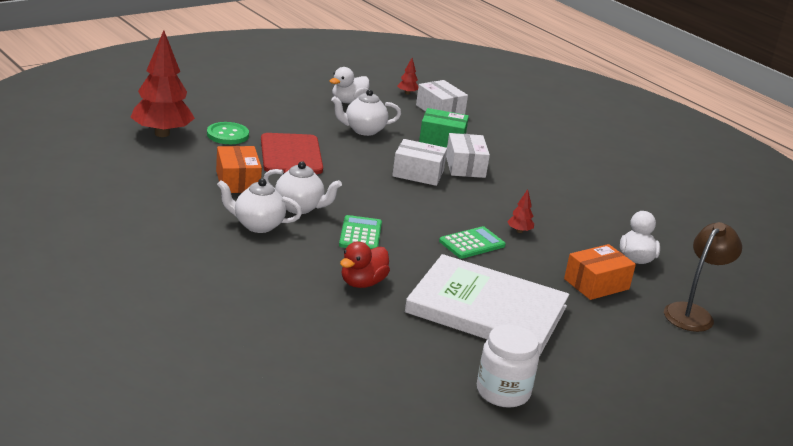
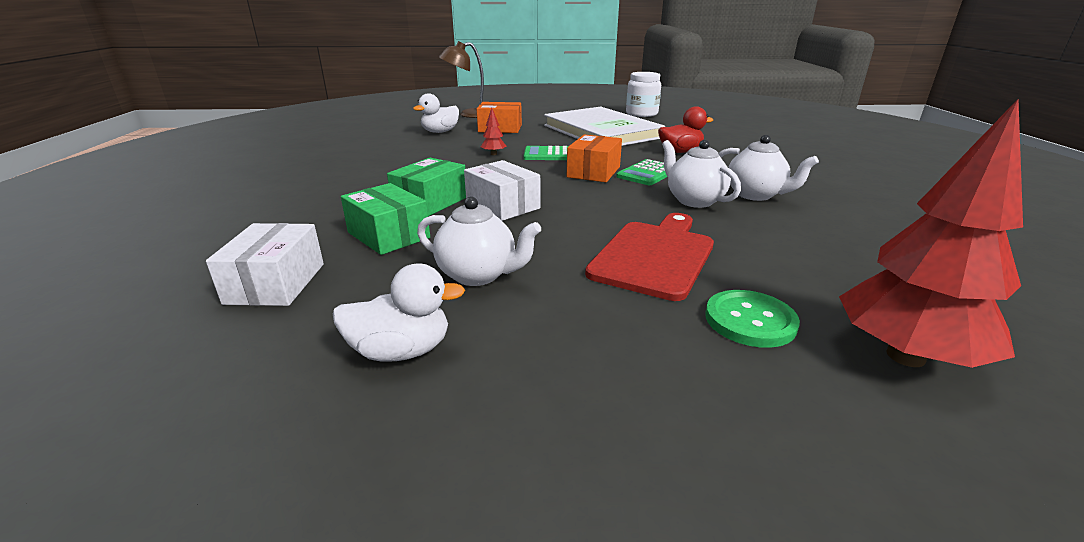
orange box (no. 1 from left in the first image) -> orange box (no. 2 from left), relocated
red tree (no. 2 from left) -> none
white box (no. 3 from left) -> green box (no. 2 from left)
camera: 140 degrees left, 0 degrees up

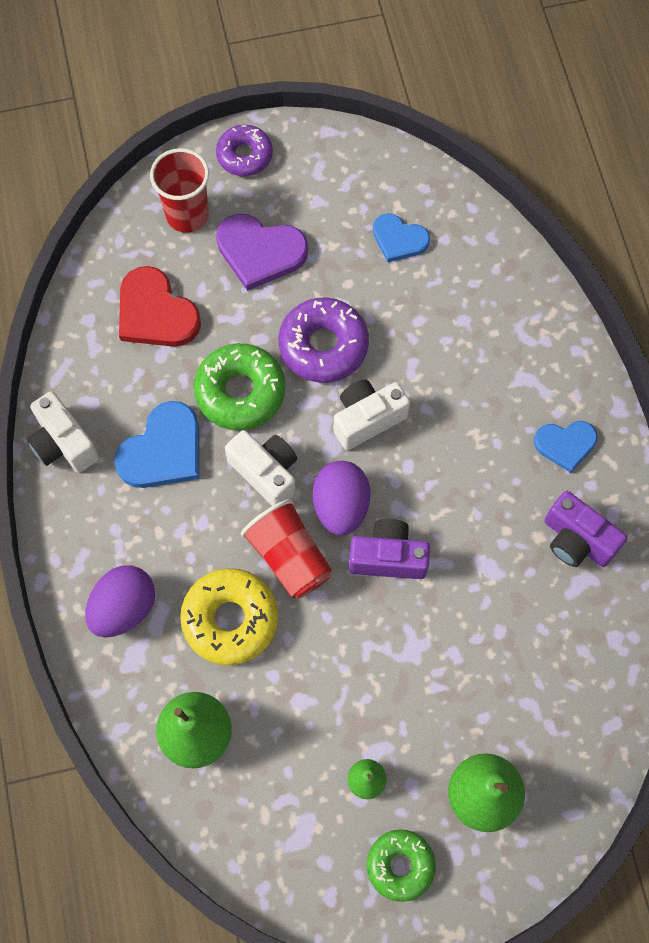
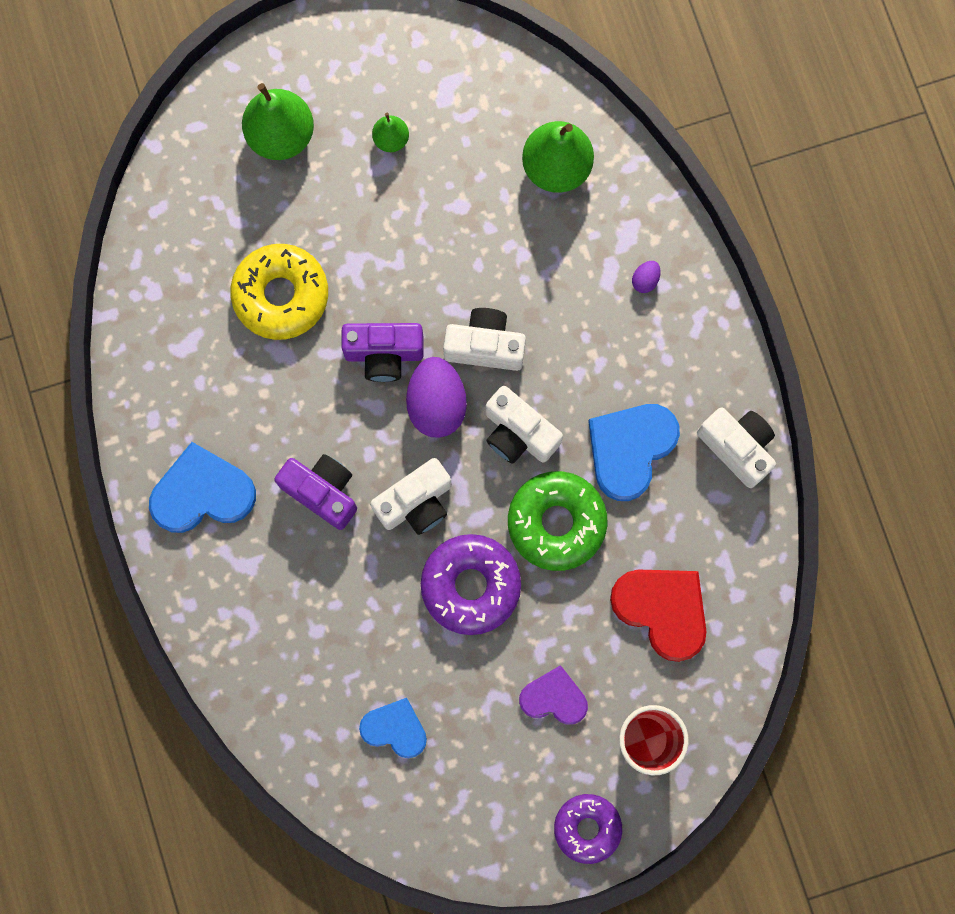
purple egg (no. 1 from left in the first image) -> purple egg (no. 2 from left), x0.44
yellow donut, relocated
purple heart, x0.64
red cup (no. 2 from left) -> white camera (no. 2 from left)
green donut (no. 2 from left) -> none
blue heart (no. 3 from left in the first image) -> blue heart (no. 1 from left), x1.57
purple camera (no. 2 from left in the first image) -> purple camera (no. 1 from left), relocated
camera: 175 degrees right, 10 degrees up

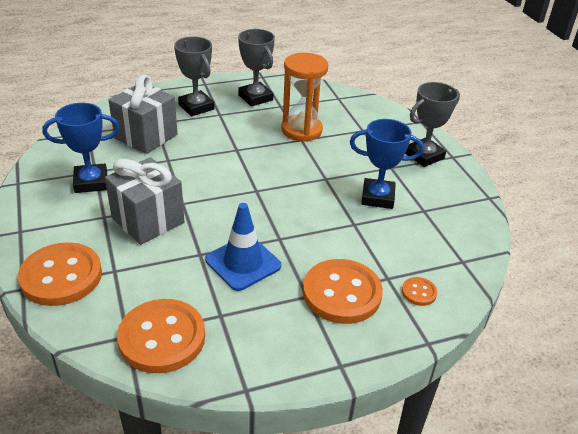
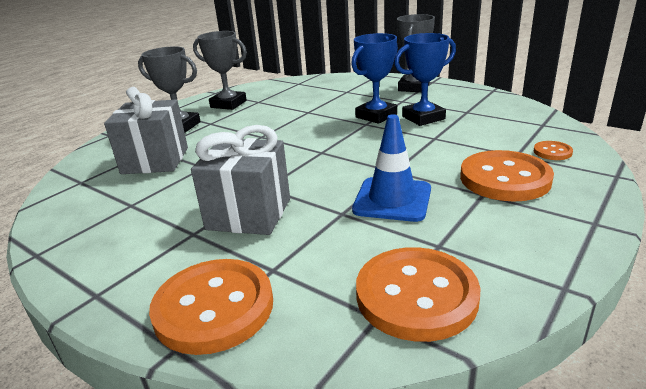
blue trophy (no. 1 from left), relocated
orange hourglass -> none
camera: 30 degrees left, 10 degrees down

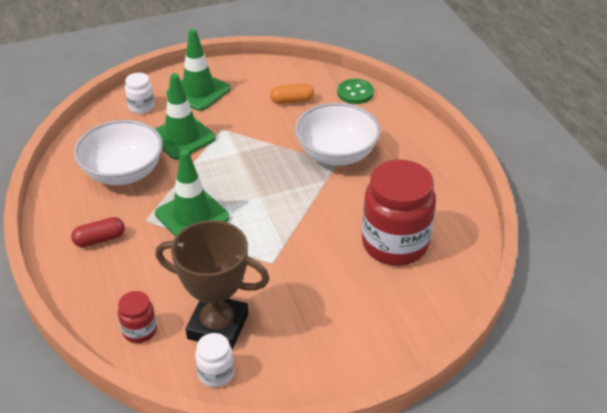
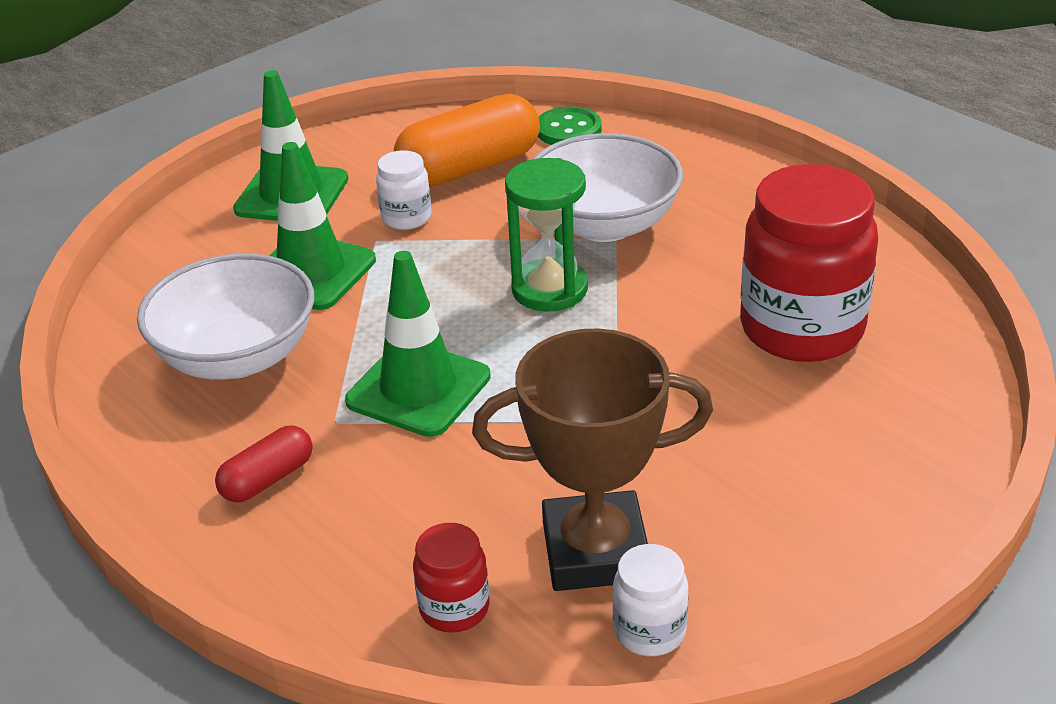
white jar (no. 1 from left), relocated
orange capsule, x1.91
none -> green hourglass
camera: 20 degrees left, 5 degrees down

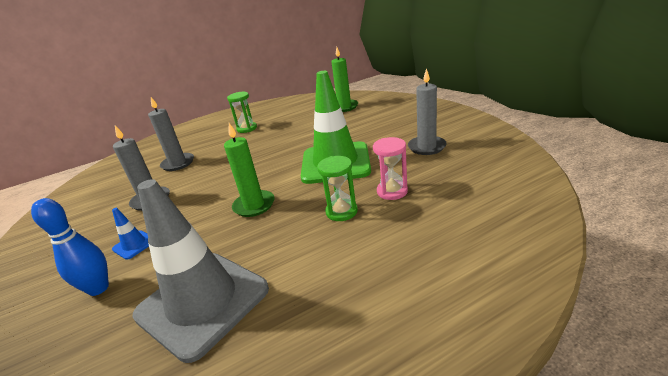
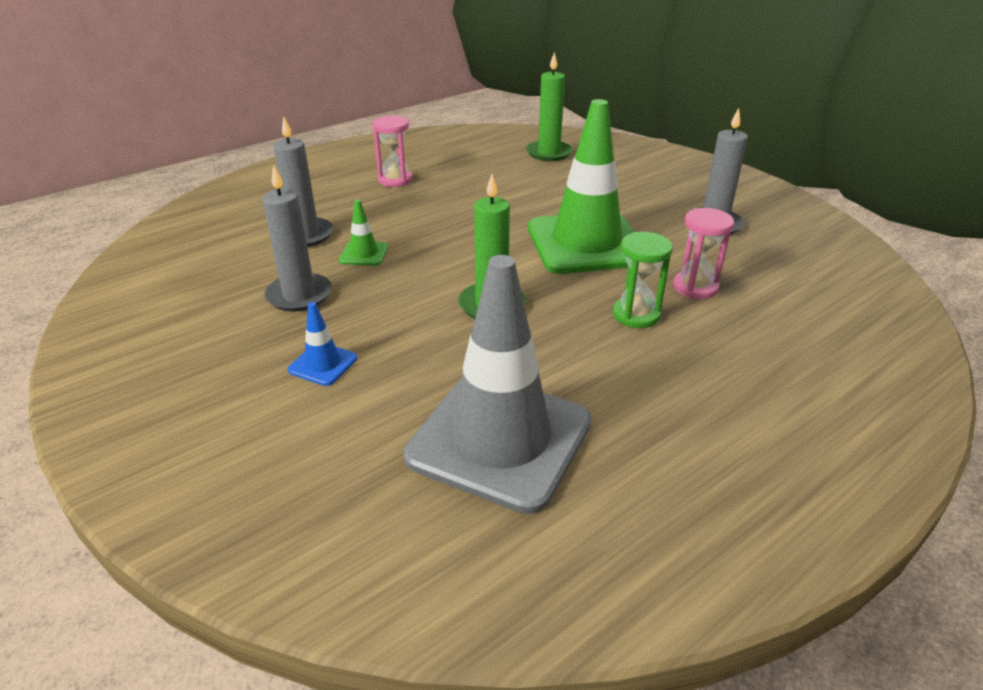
blue bowling pin -> none
green hourglass (no. 1 from left) -> pink hourglass (no. 1 from left)
none -> green traffic cone (no. 1 from left)
camera: 15 degrees left, 5 degrees up

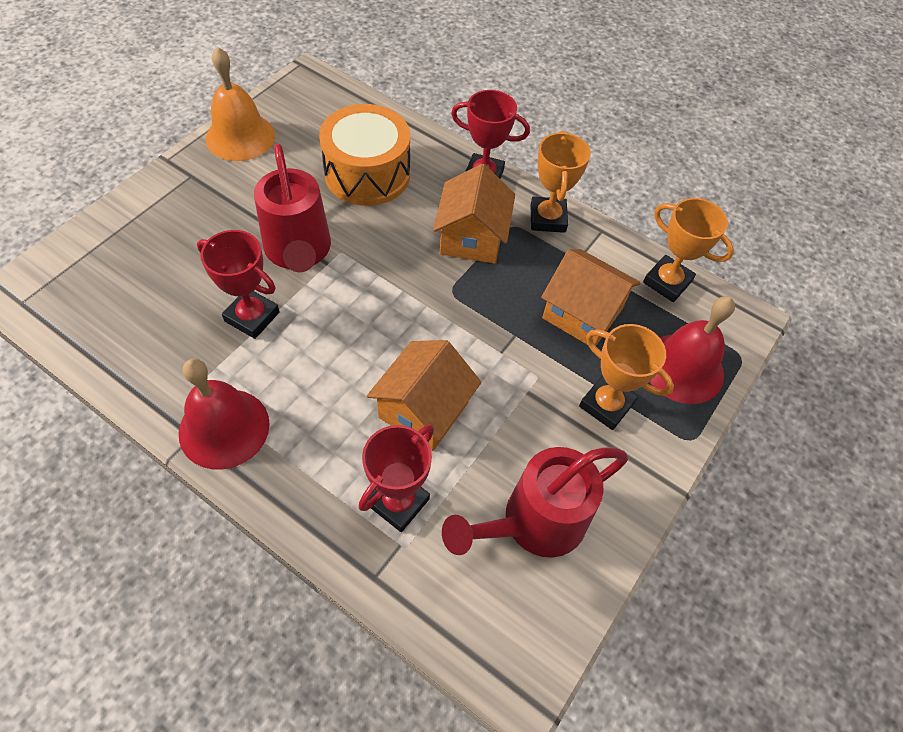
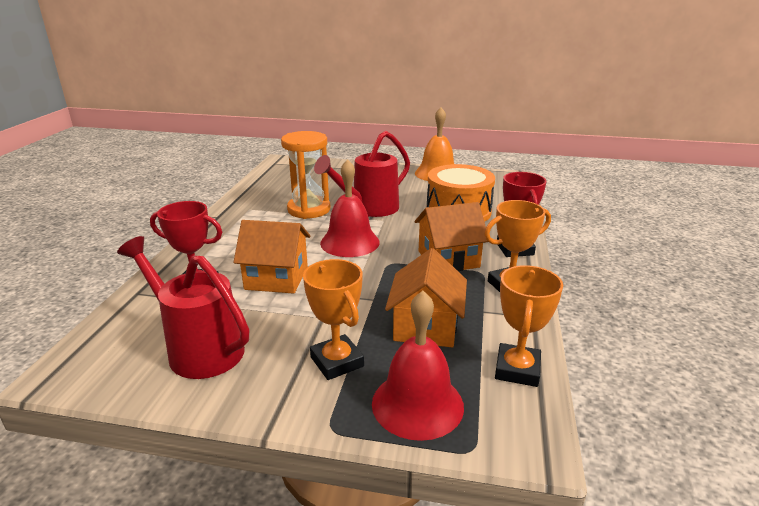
red bell (no. 1 from left), relocated
red trophy (no. 1 from left) -> orange hourglass
orange trophy (no. 2 from left in the first image) -> orange trophy (no. 1 from left), 45 degrees counterclockwise
camera: 70 degrees right, 30 degrees down

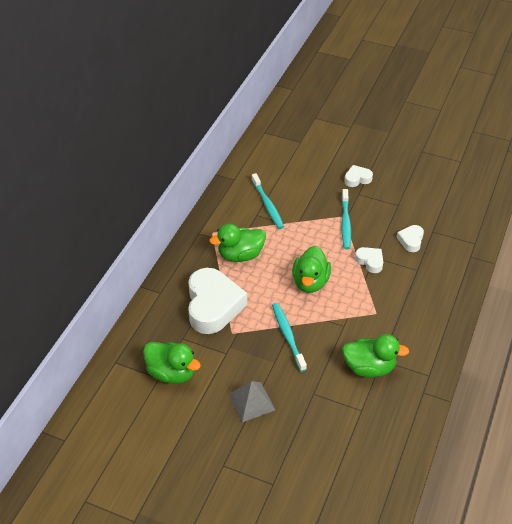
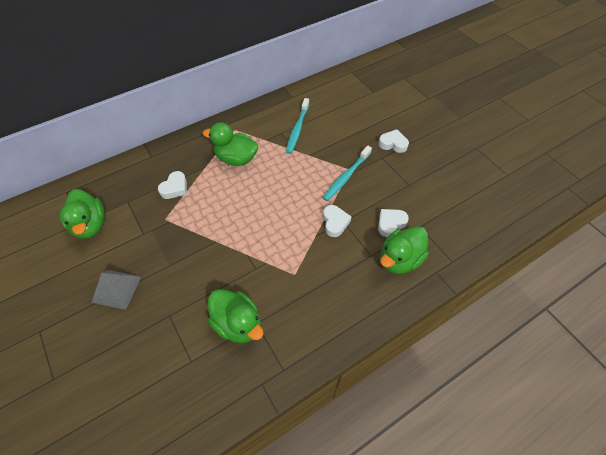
white heart (no. 1 from left), x0.47
turquoise toothbrush (no. 2 from left) -> none
green duck (no. 3 from left in the first image) -> green duck (no. 4 from left), relocated
camera: 35 degrees right, 10 degrees up

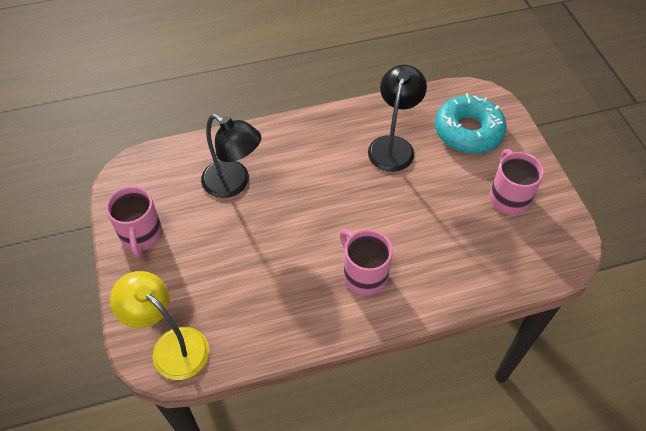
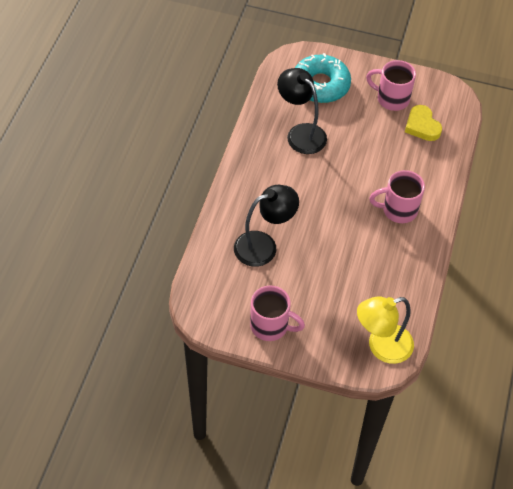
none -> yellow heart
camera: 60 degrees left, 0 degrees up

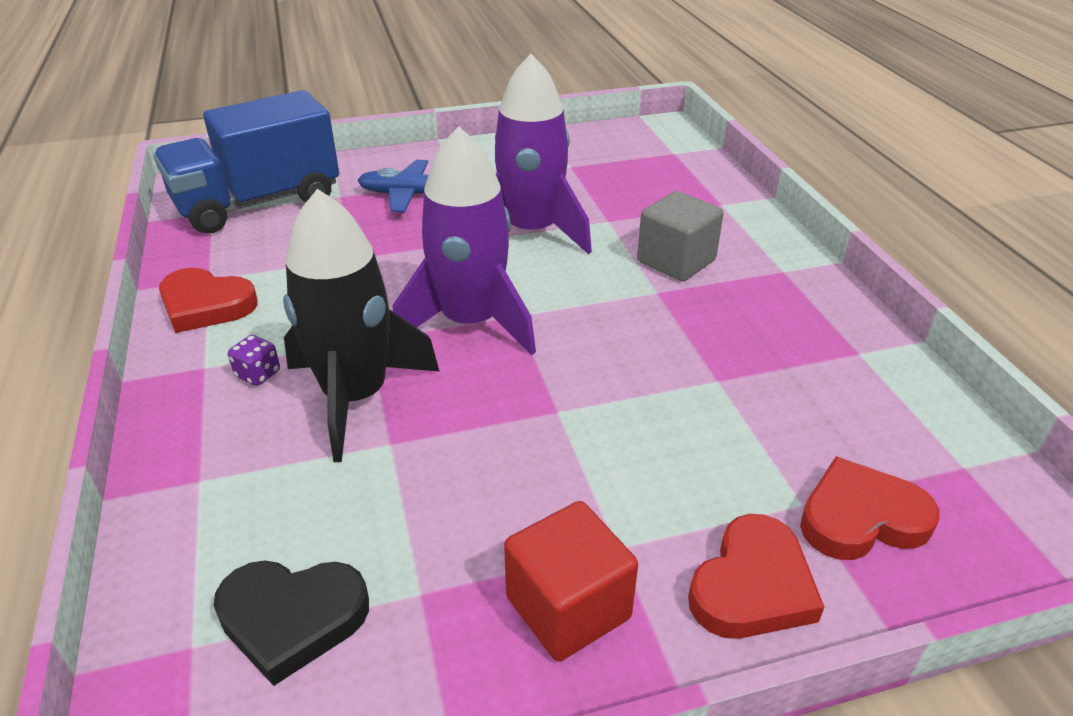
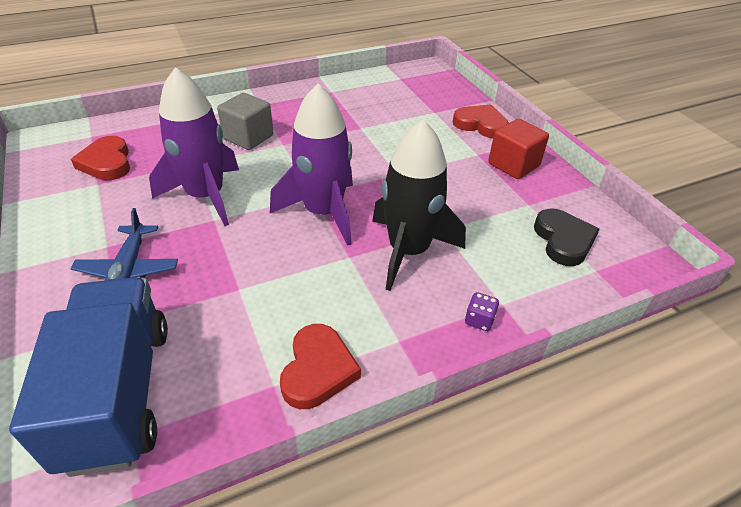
blue truck, 150 degrees counterclockwise
purple dice, relocated
red heart (no. 3 from left in the first image) -> red heart (no. 1 from left), relocated
camera: 100 degrees left, 5 degrees up

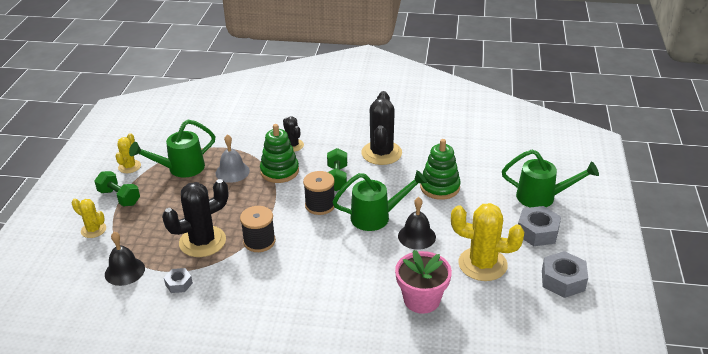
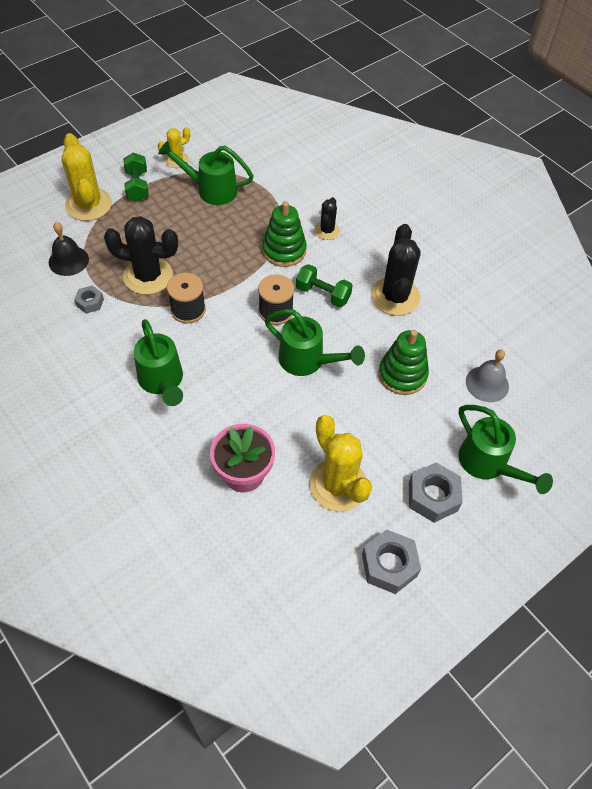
yellow cactus (no. 1 from left), x1.84
grey bell, relocated
green dumbbell (no. 2 from left), 75 degrees clockwise
black cactus (no. 3 from left), 45 degrees counterclockwise
black bell (no. 2 from left) -> none
none -> green watering can (no. 1 from left)
camera: 40 degrees right, 20 degrees up

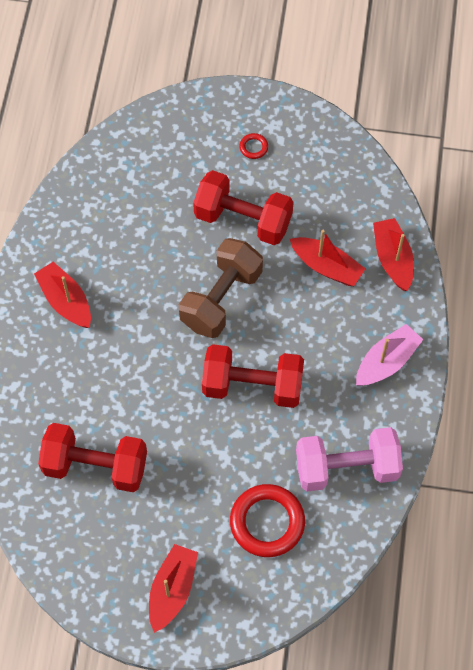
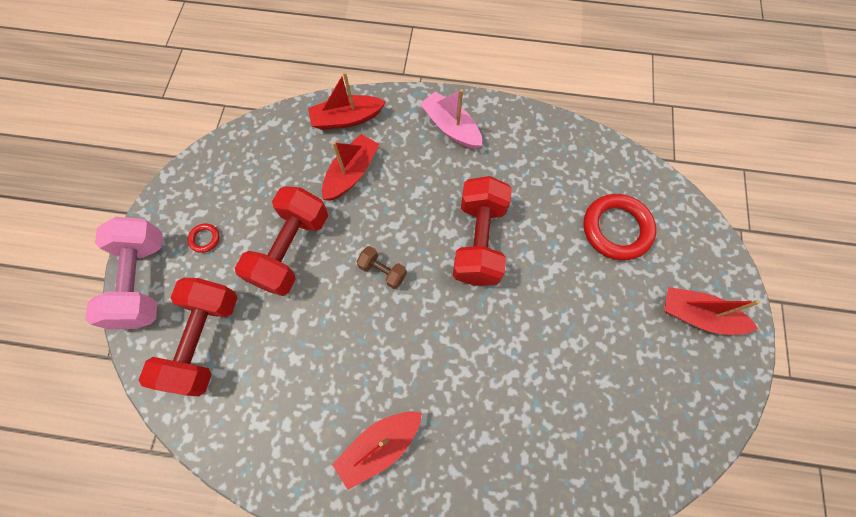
red dumbbell (no. 1 from left), relocated
brown dumbbell, x0.47
pink dumbbell, relocated
camera: 90 degrees left, 5 degrees up

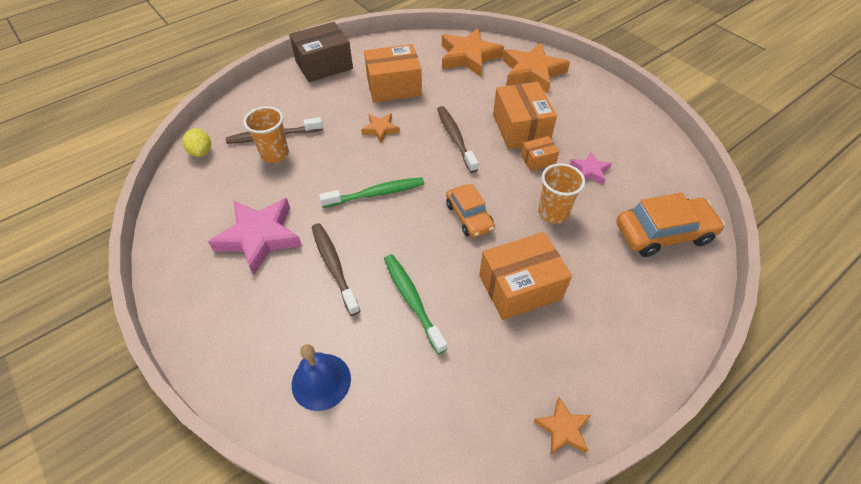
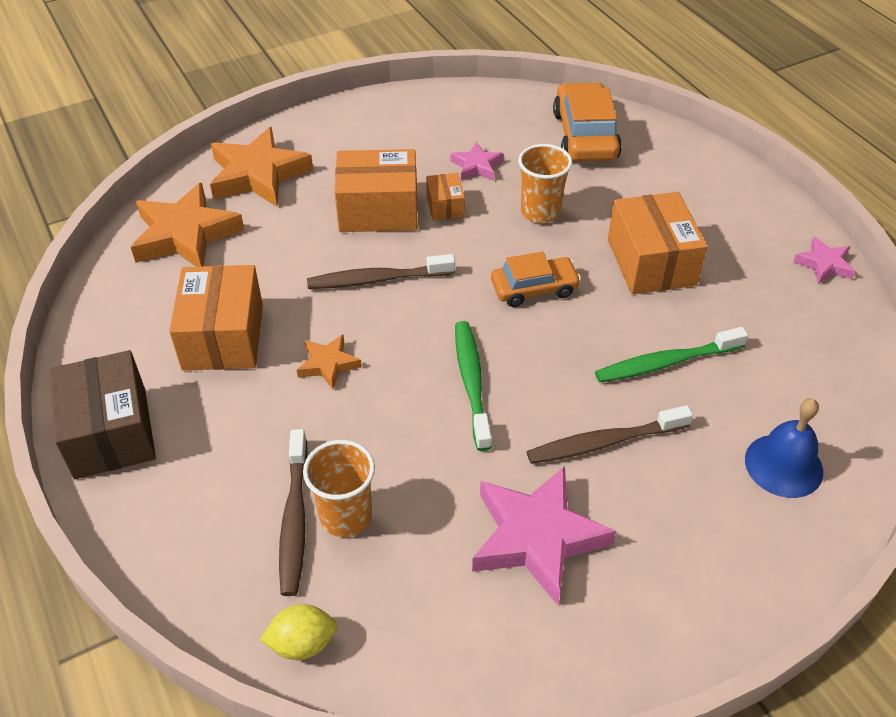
orange star (no. 4 from left) -> pink star (no. 3 from left)
camera: 80 degrees left, 5 degrees down

